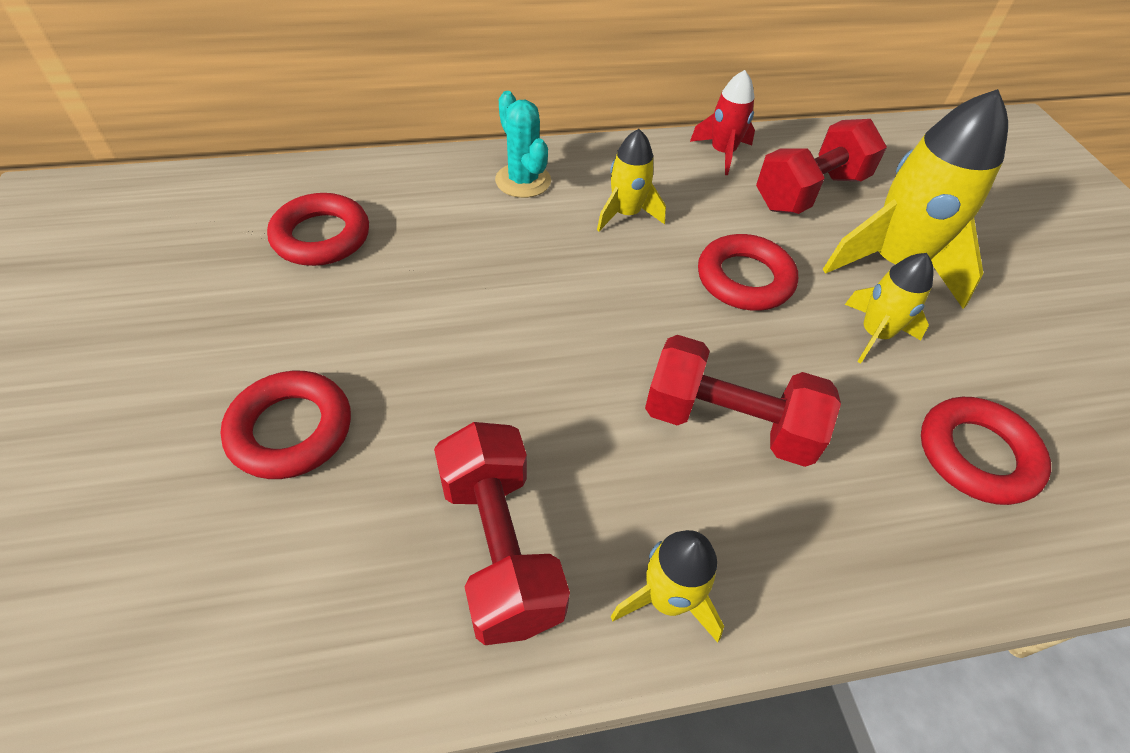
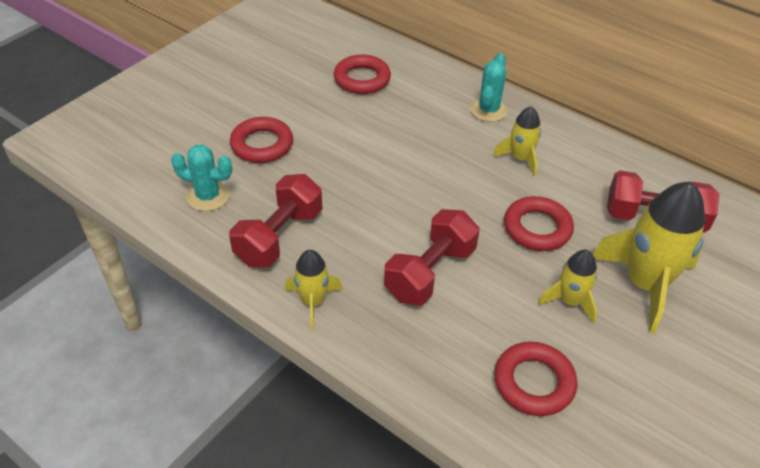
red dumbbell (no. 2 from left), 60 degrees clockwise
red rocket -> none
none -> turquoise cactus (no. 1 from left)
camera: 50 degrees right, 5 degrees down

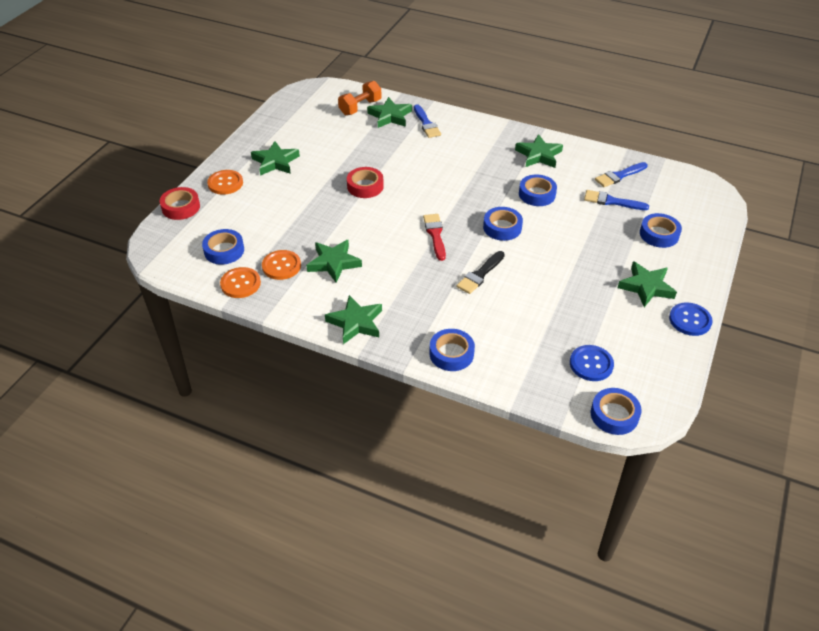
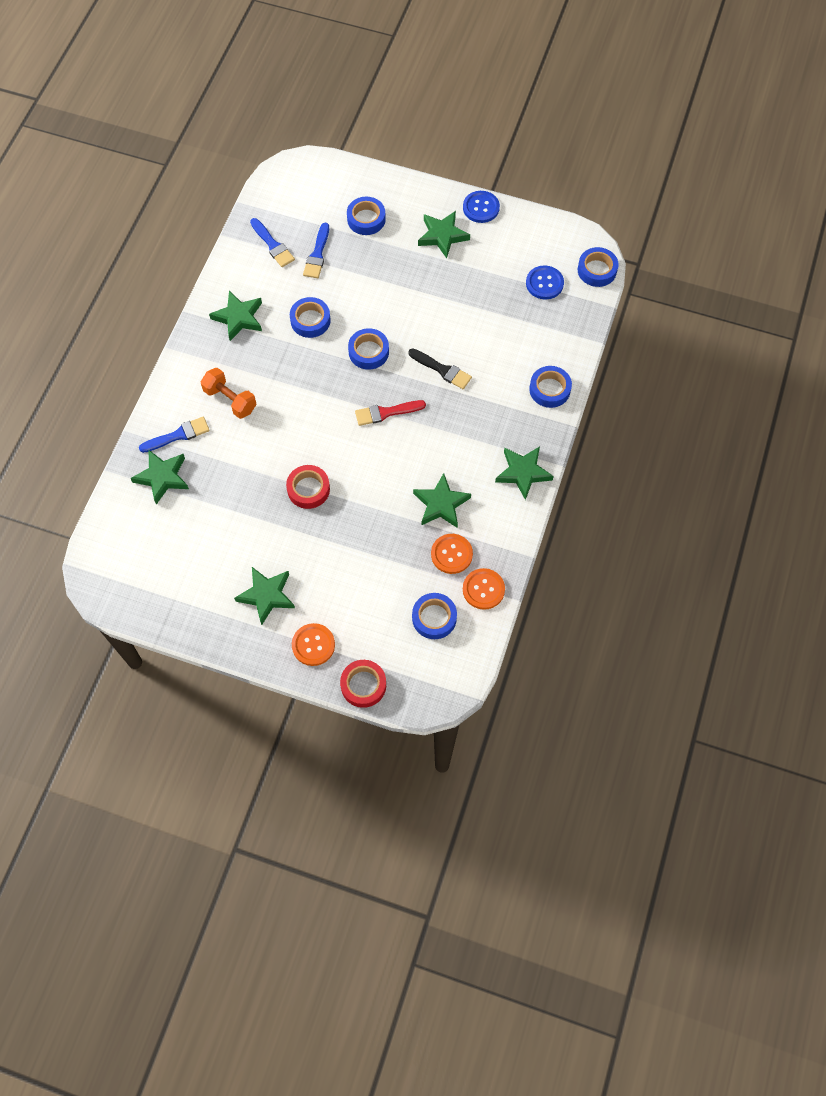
orange dumbbell, relocated
camera: 95 degrees left, 20 degrees up

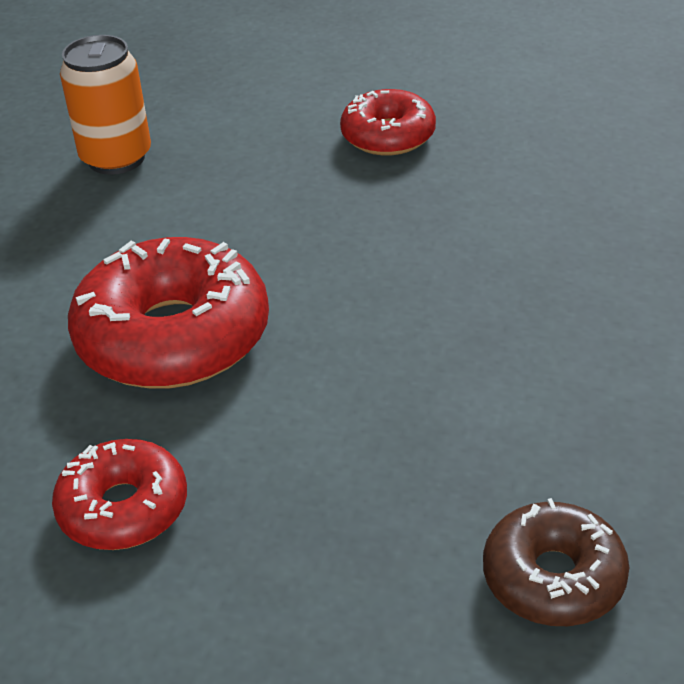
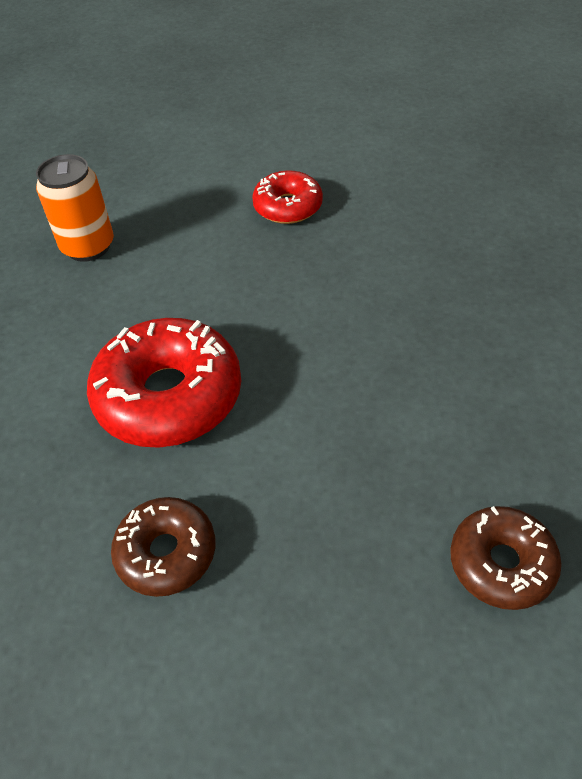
red donut (no. 1 from left) -> brown donut (no. 1 from left)
camera: 10 degrees left, 10 degrees up

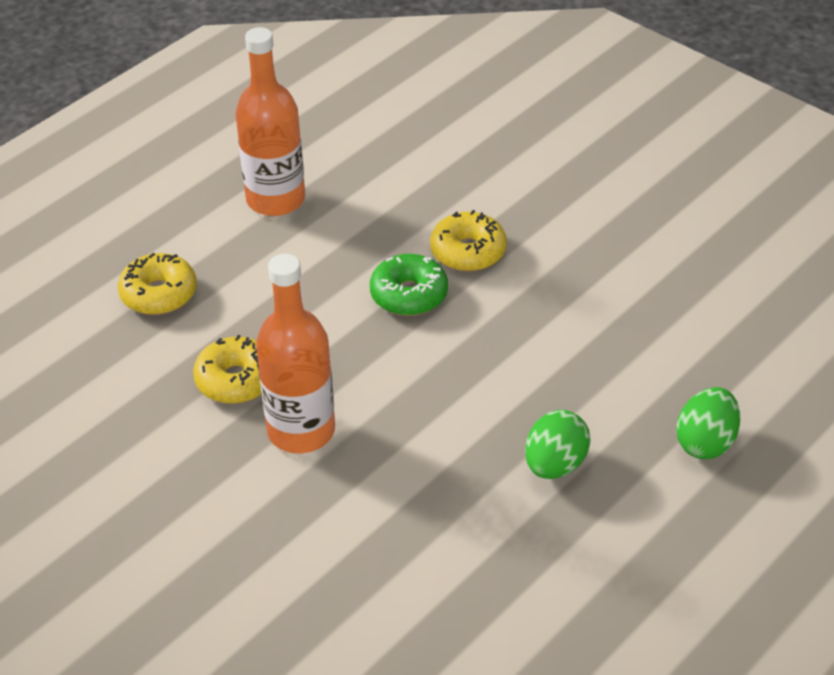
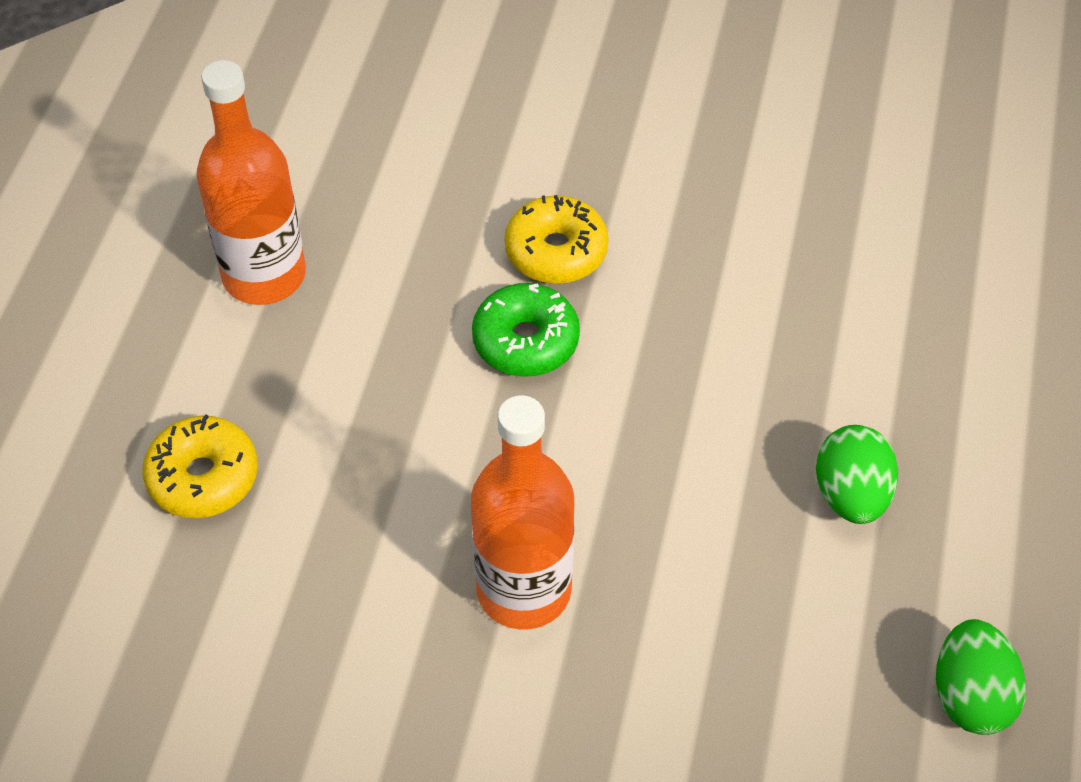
yellow donut (no. 2 from left) -> none
green egg (no. 2 from left), relocated
camera: 30 degrees left, 10 degrees up

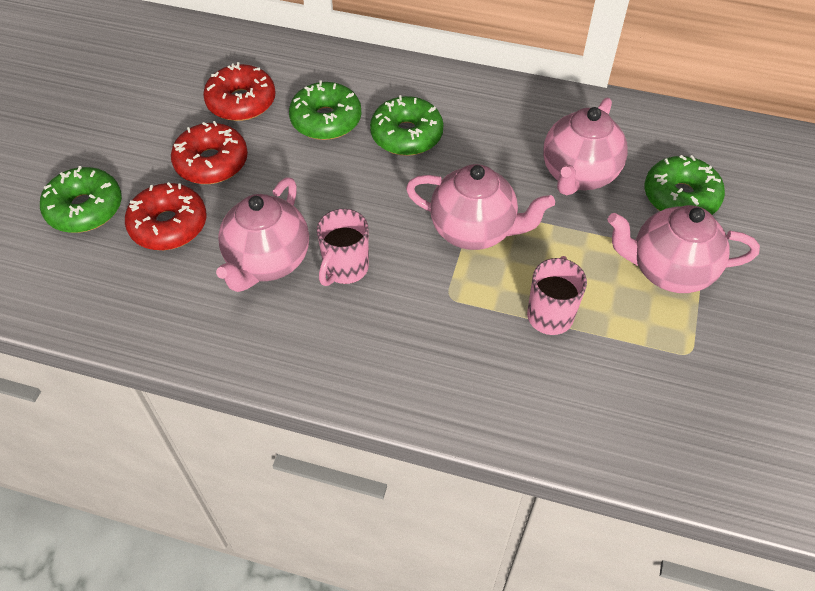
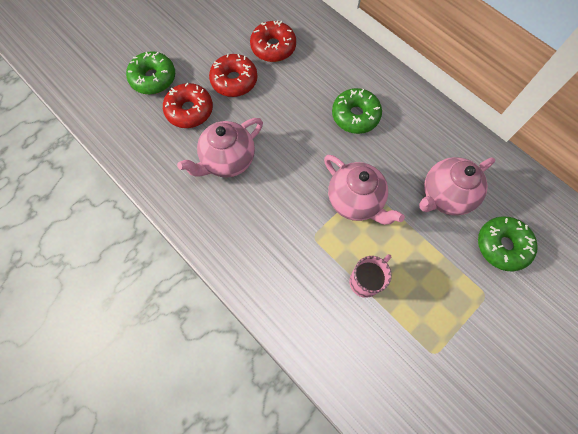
green donut (no. 2 from left) -> none
pink mug (no. 1 from left) -> none
pink teapot (no. 4 from left) -> none
camera: 30 degrees right, 15 degrees up

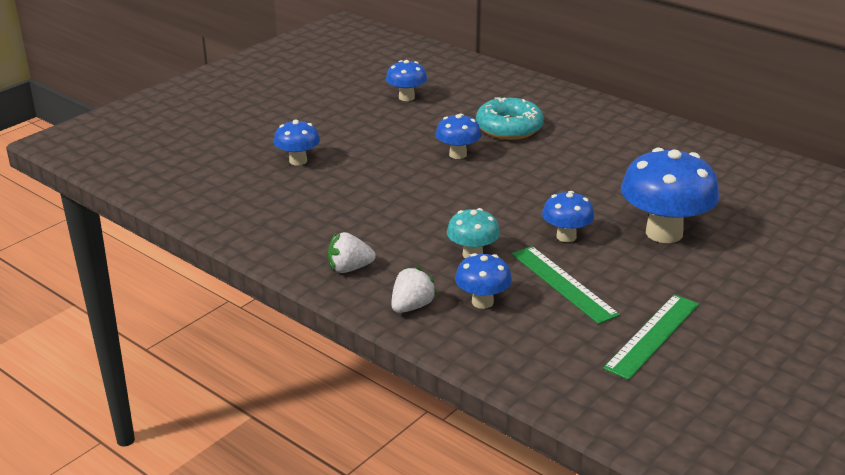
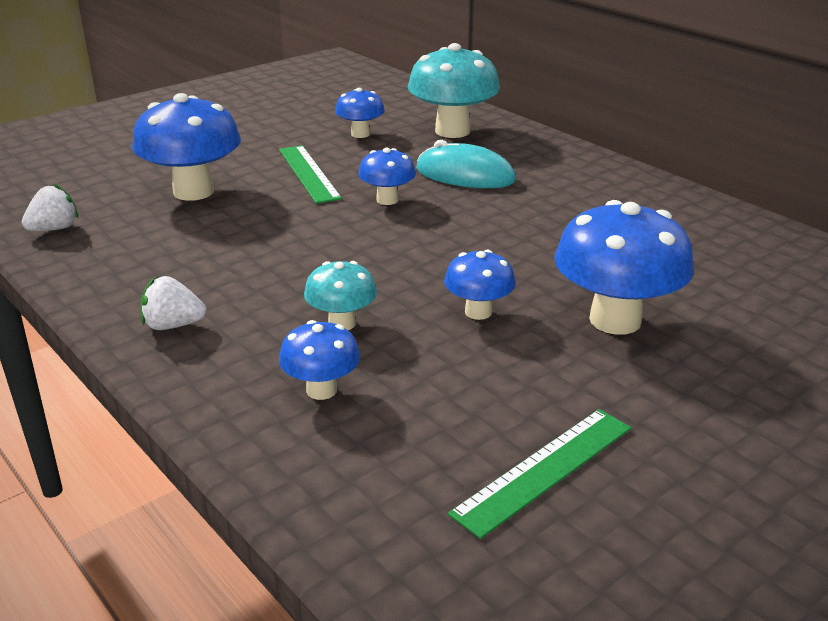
blue mushroom (no. 1 from left), x1.86
white strawberry (no. 2 from left in the first image) -> white strawberry (no. 1 from left), relocated
turquoise donut -> turquoise mouse
green ruler (no. 1 from left), relocated
none -> turquoise mushroom (no. 2 from left)
camera: 10 degrees right, 0 degrees up

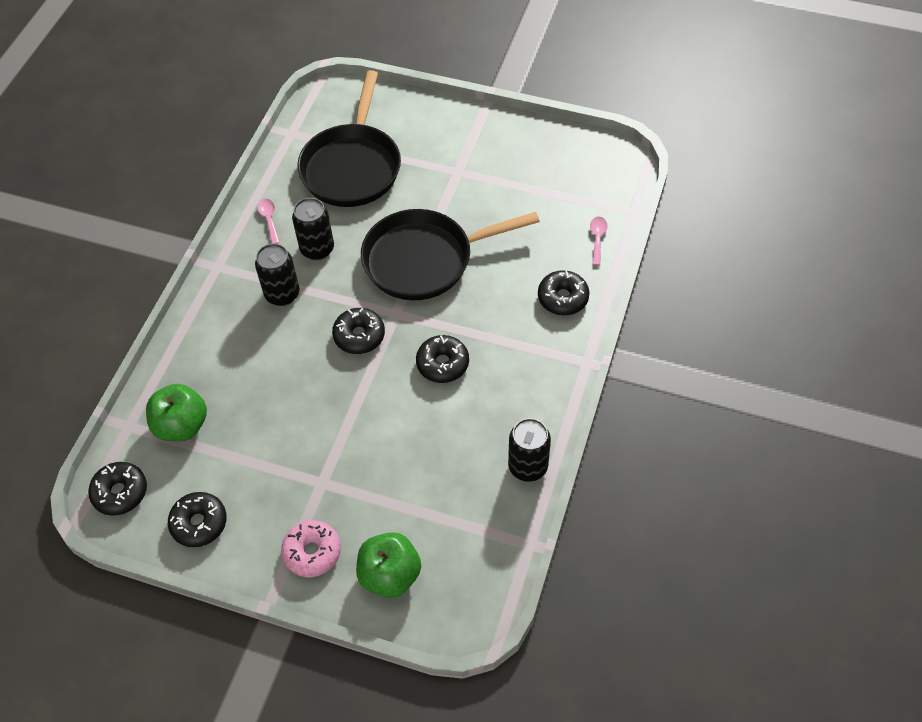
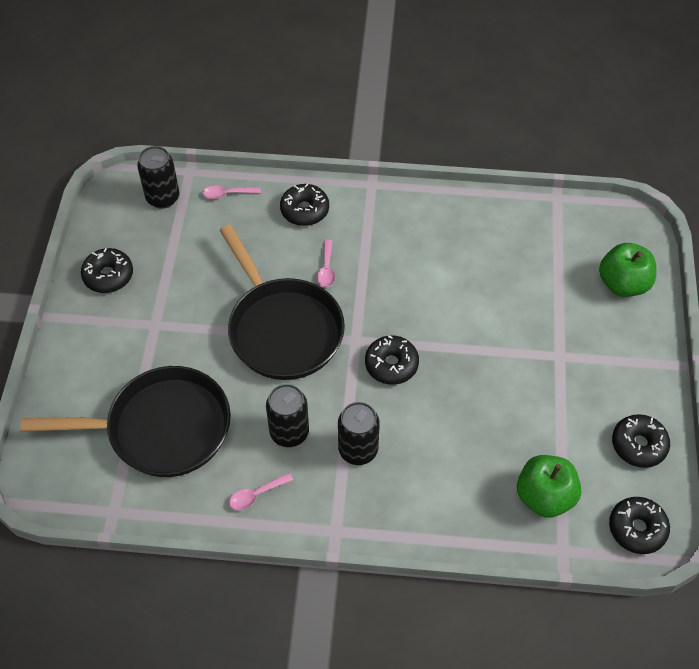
pink donut -> none
black donut (no. 4 from left in the first image) -> black donut (no. 1 from left), relocated
black can (no. 3 from left in the first image) -> black can (no. 1 from left), relocated
none -> pink spoon (no. 3 from left)
camera: 105 degrees left, 0 degrees up

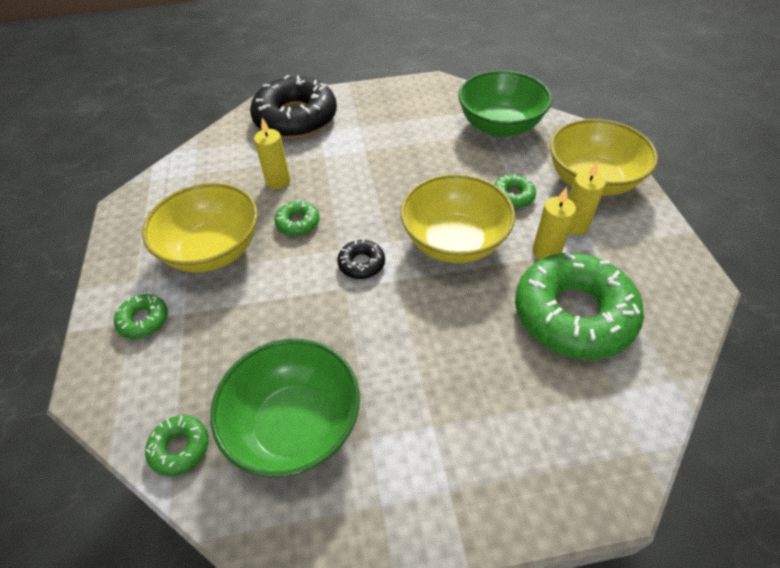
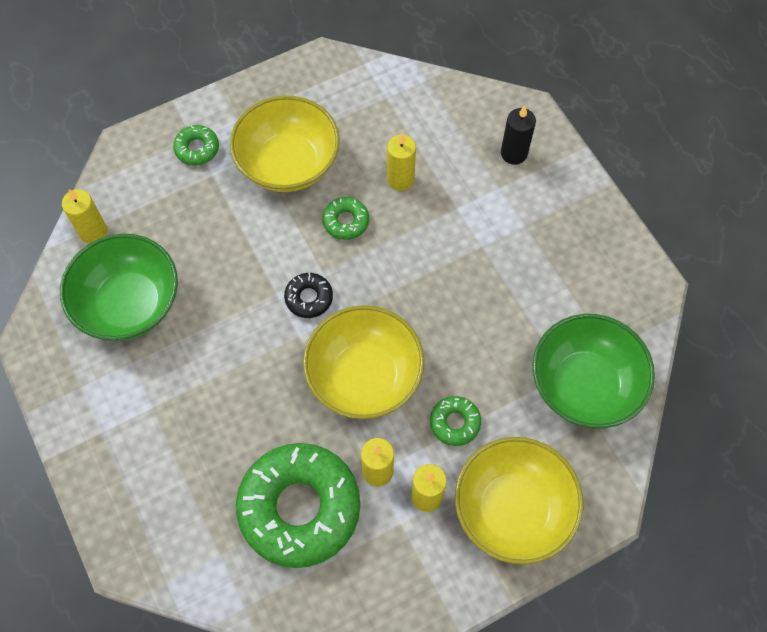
green donut (no. 2 from left) -> yellow candle (no. 1 from left)
black donut (no. 1 from left) -> black candle
camera: 70 degrees right, 15 degrees up

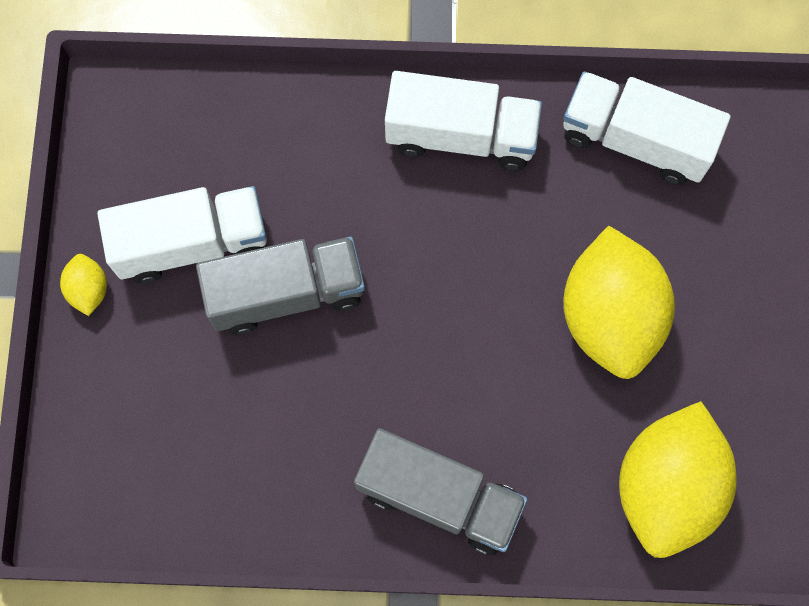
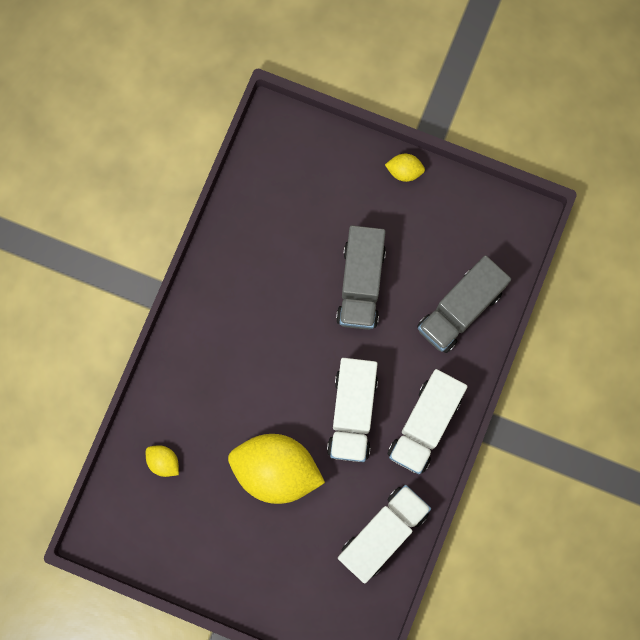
white truck (no. 1 from left), relocated
grey truck (no. 2 from left), relocated
yellow lemon (no. 3 from left in the first image) -> yellow lemon (no. 1 from left), x0.43
camera: 110 degrees right, 5 degrees up

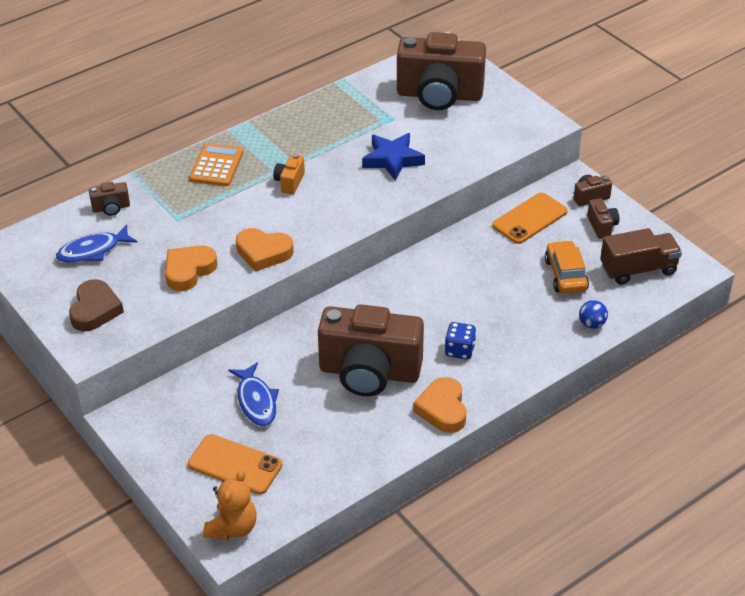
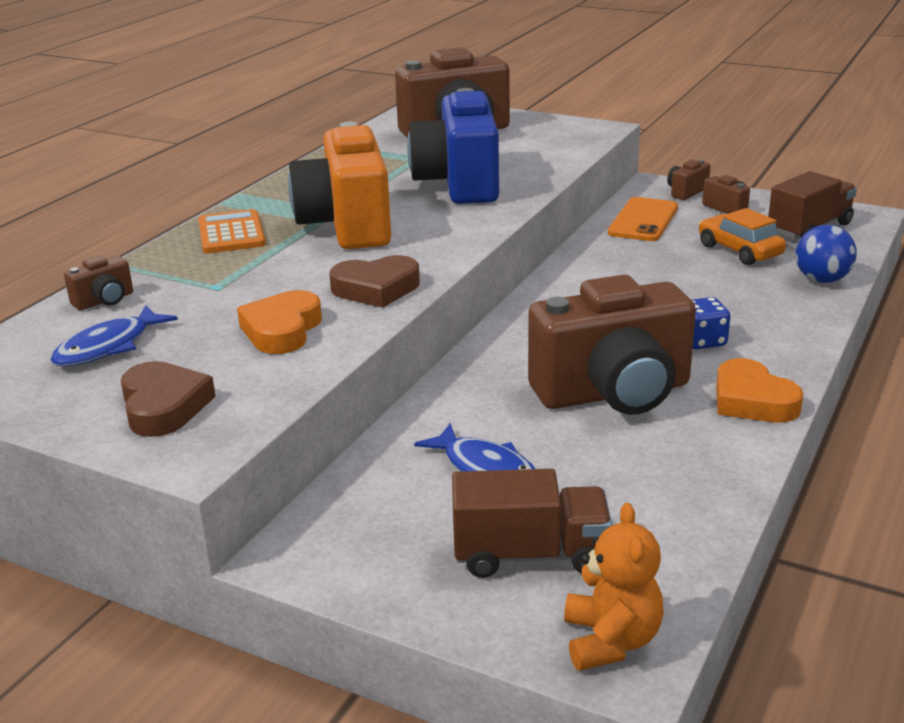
orange phone (no. 1 from left) -> brown truck (no. 1 from left)
orange heart (no. 2 from left) -> brown heart (no. 2 from left)
orange camera, x2.49
blue star -> blue camera
blue ball, x1.50
camera: 25 degrees left, 15 degrees down

